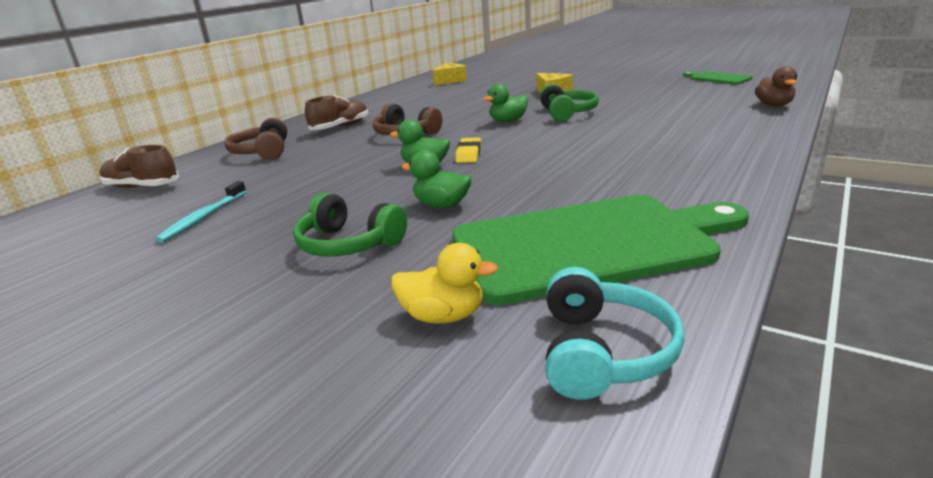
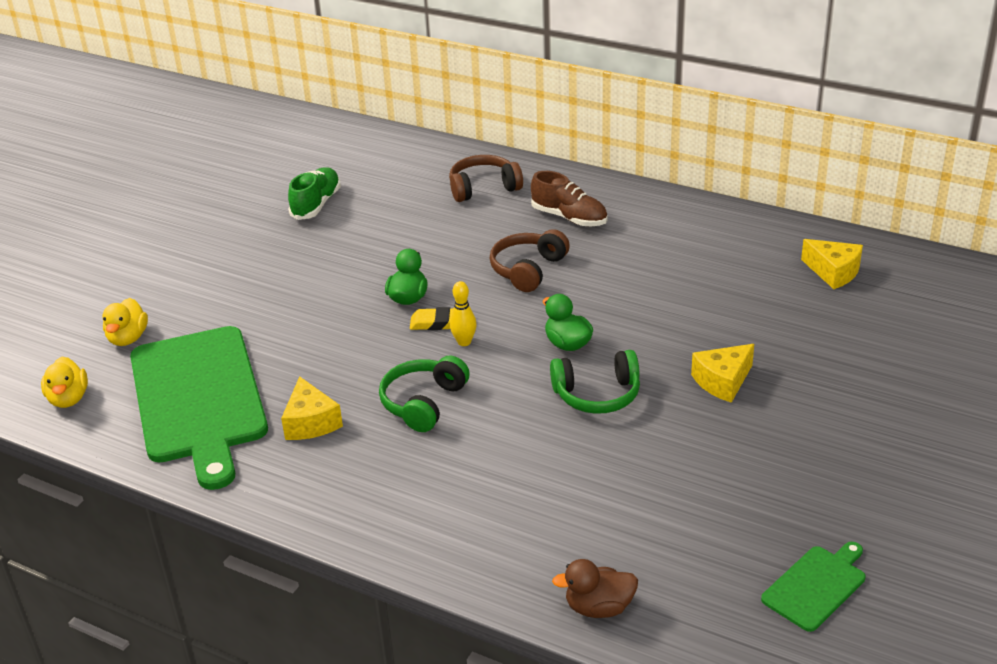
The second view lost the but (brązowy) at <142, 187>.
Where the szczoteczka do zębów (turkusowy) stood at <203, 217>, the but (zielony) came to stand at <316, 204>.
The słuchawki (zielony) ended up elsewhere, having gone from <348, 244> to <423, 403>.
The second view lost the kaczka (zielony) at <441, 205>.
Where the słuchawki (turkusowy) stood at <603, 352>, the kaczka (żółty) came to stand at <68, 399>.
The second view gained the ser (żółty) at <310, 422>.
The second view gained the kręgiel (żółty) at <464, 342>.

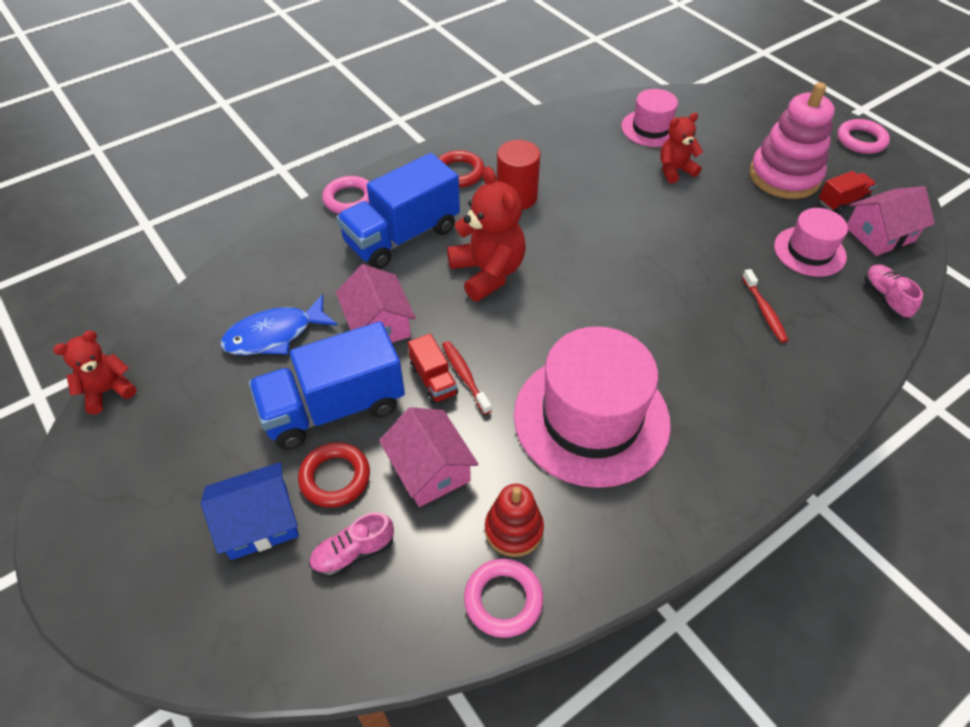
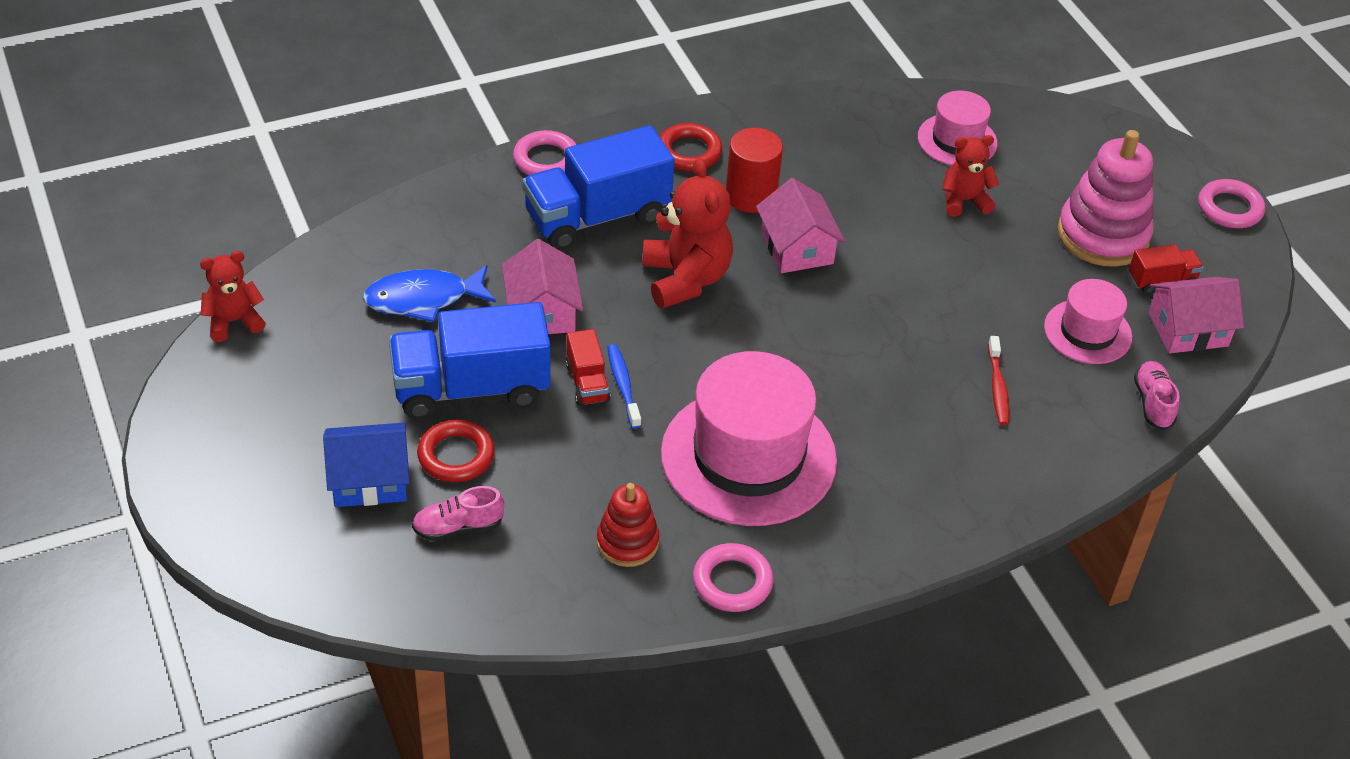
The domek (różowy) ended up elsewhere, having gone from <430, 469> to <797, 247>.
What was the szczoteczka do zębów (czerwony) at <465, 376> turned into the szczoteczka do zębów (niebieski) at <623, 385>.
The pierścień (różowy) ended up elsewhere, having gone from <503, 600> to <732, 582>.

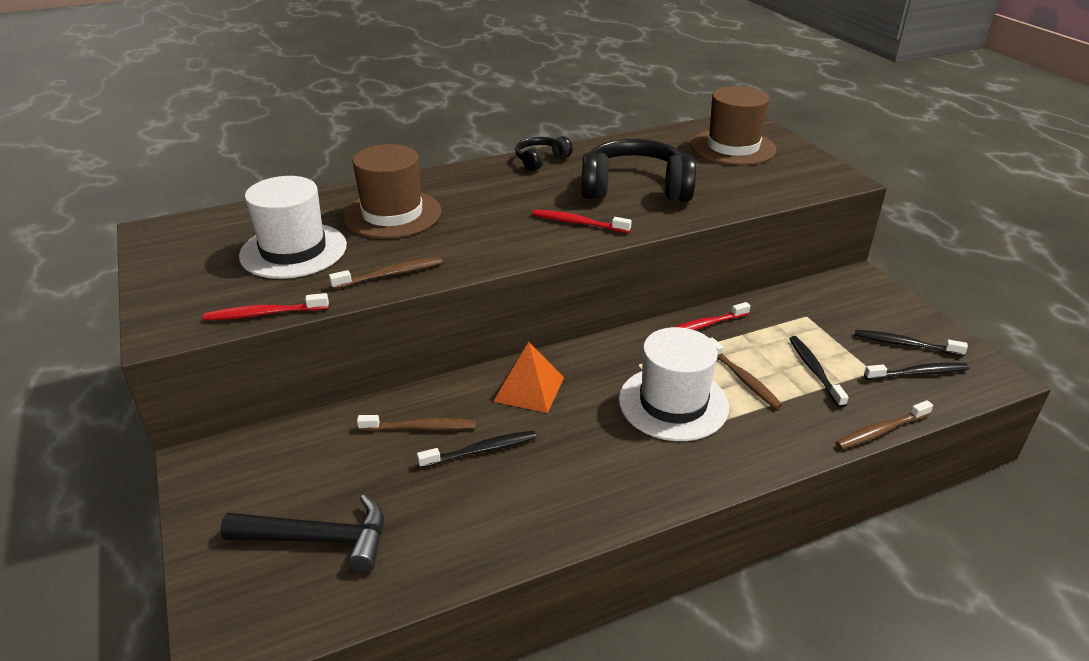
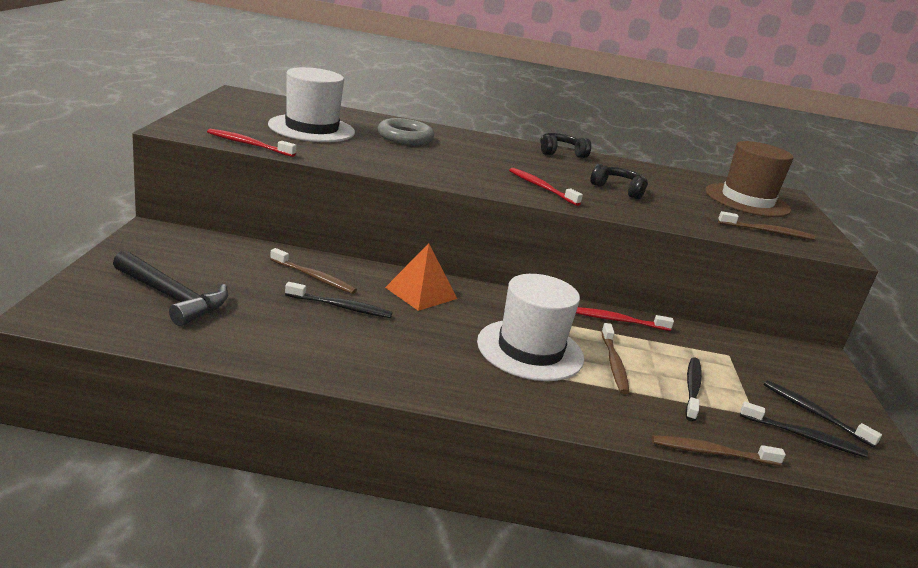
The szczoteczka do zębów (brązowy) ended up elsewhere, having gone from <390, 274> to <767, 232>.
Where the kapelusz (brązowy) stood at <392, 214>, the pierścień (szary) came to stand at <405, 137>.
The size of the słuchawki (czarny) at <635, 188> changed by a factor of 0.51.

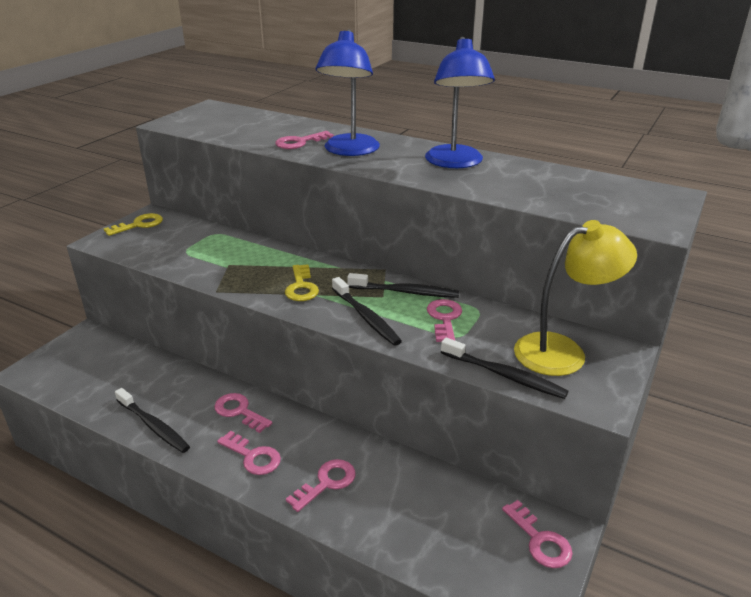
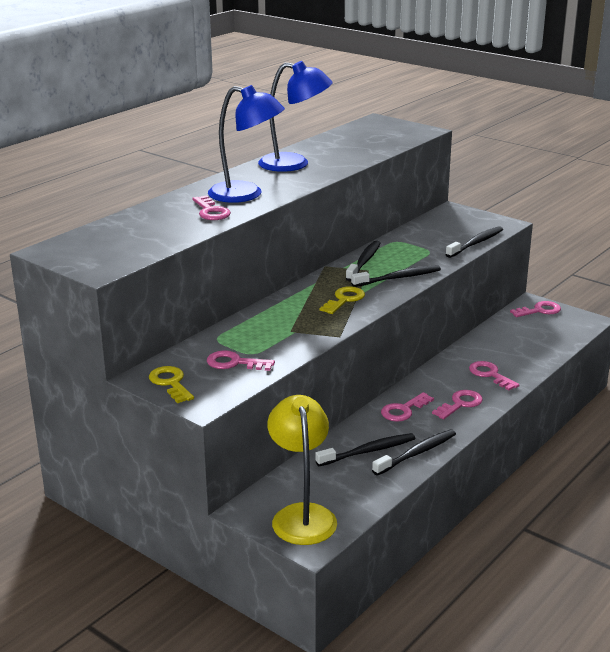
The klucz (żółty) at <301, 287> ended up facing another way, 60 degrees counterclockwise from before.
The klucz (różowy) ended up elsewhere, having gone from <444, 318> to <234, 363>.
The lampka (żółty) ended up elsewhere, having gone from <563, 351> to <302, 515>.
The second view gained the szczoteczka do zębów (czarny) at <368, 451>.

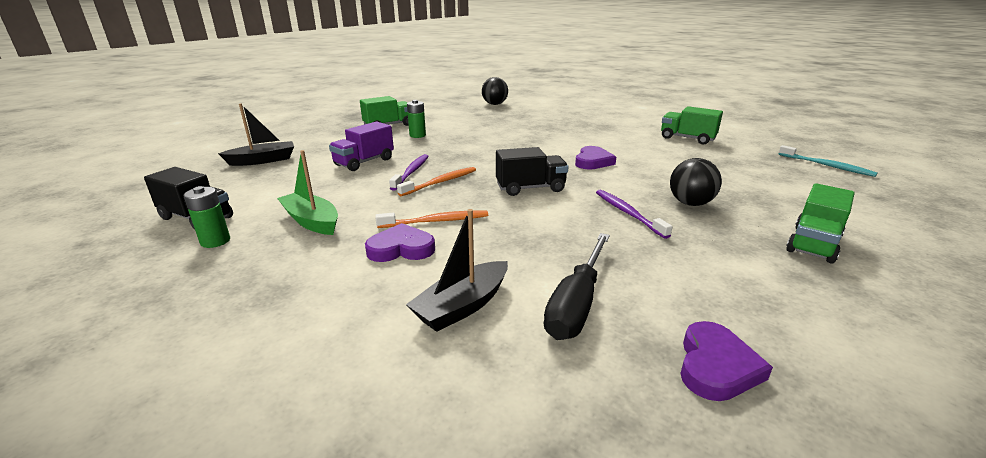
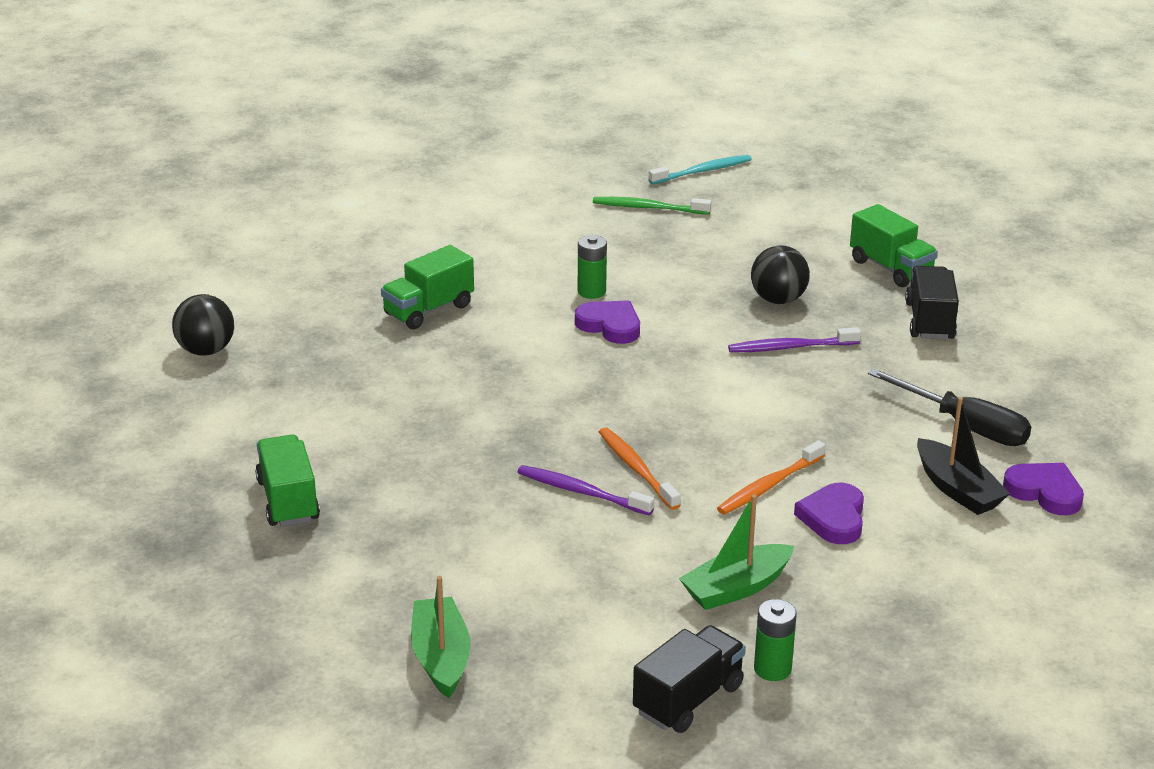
What was the łódka (czarny) at <263, 160> turned into the łódka (zielony) at <441, 657>.
The second view lost the ciężarówka (fioletowy) at <364, 162>.
The szczoteczka do zębów (pomarańczowy) at <436, 221> ended up facing another way, 135 degrees counterclockwise from before.
The bateria (zielony) ended up elsewhere, having gone from <417, 135> to <591, 291>.
The ciężarówka (czarny) ended up elsewhere, having gone from <530, 188> to <929, 321>.
The ciężarówka (zielony) ended up elsewhere, having gone from <687, 138> to <428, 310>.
The serce (fioletowy) ended up elsewhere, having gone from <716, 366> to <1044, 492>.
The second view gained the szczoteczka do zębów (zielony) at <648, 208>.

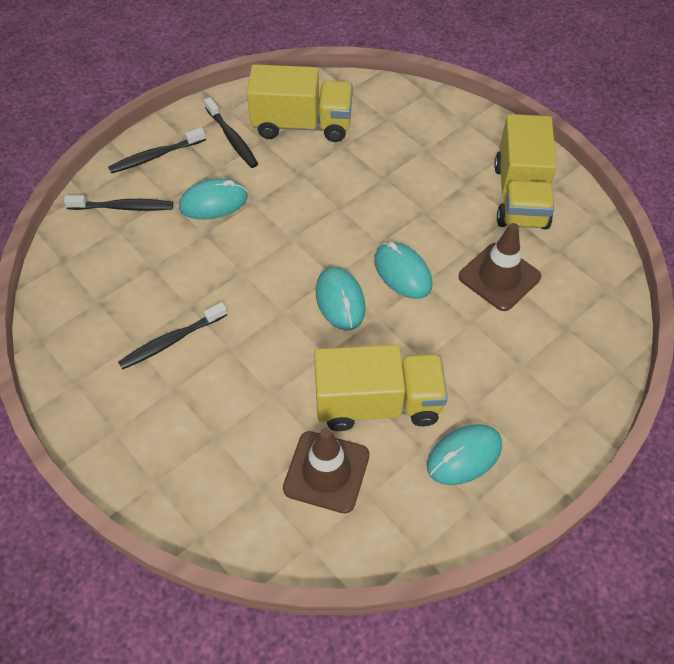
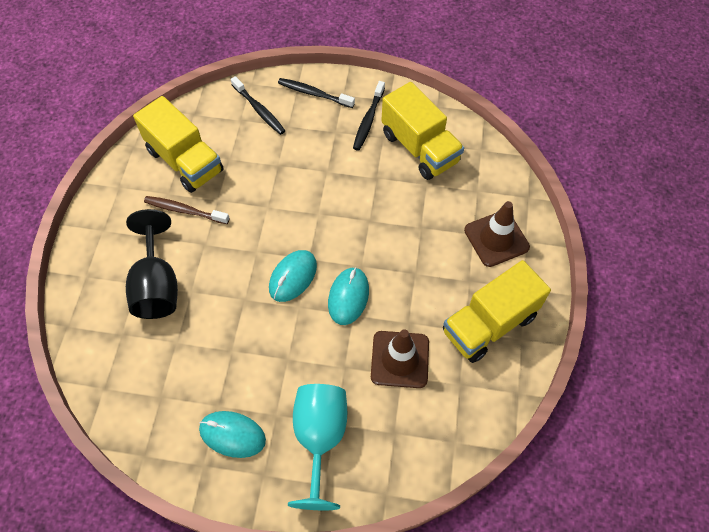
What was the szczoteczka do zębów (czarny) at <171, 341> turned into the szczoteczka do zębów (brązowy) at <185, 211>.
The second view lost the myszka (turkusowy) at <213, 202>.
The pachołek (brązowy) ended up elsewhere, having gone from <326, 472> to <496, 238>.
The ciężarówka (żółty) ended up elsewhere, having gone from <378, 403> to <185, 161>.
The second view gained the kielich (czarny) at <157, 285>.
The second view gained the kielich (turkusowy) at <320, 438>.

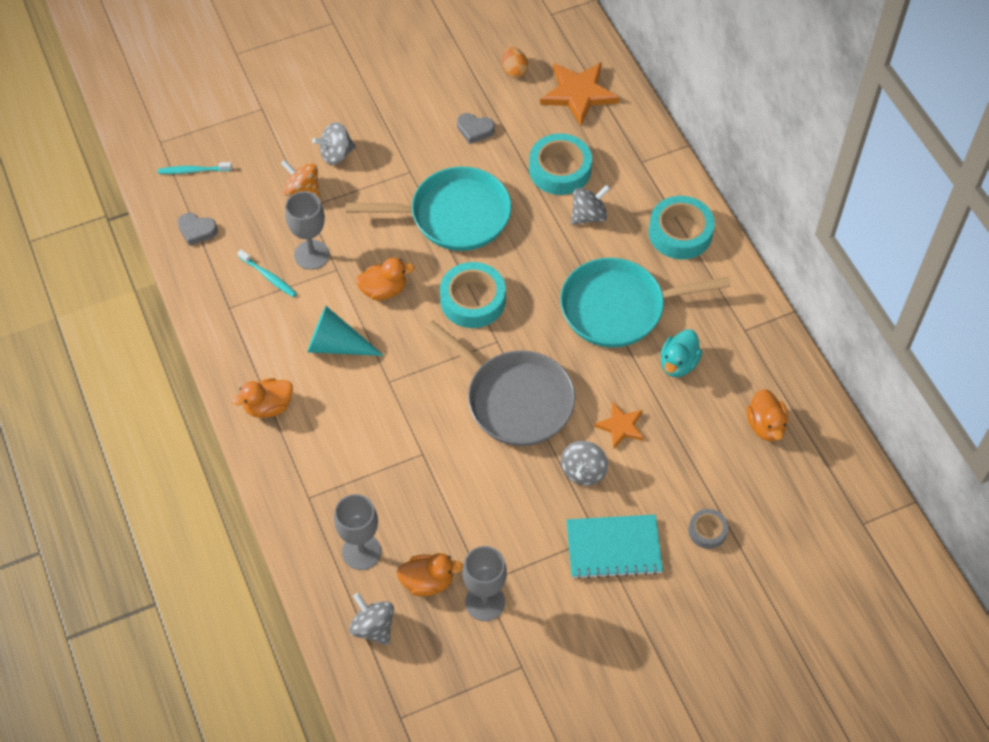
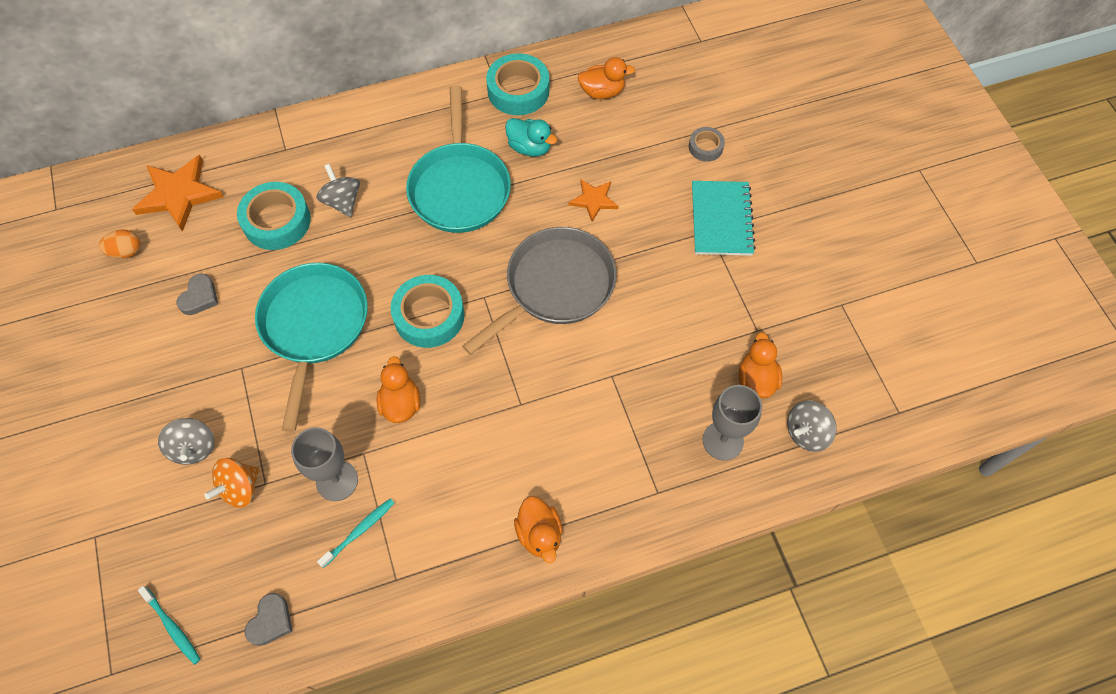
The szczoteczka do zębów (turkusowy) at <193, 171> ended up facing another way, 45 degrees counterclockwise from before.
The second view lost the stożek (turkusowy) at <336, 345>.
The second view lost the kielich (szary) at <485, 602>.
The second view lost the bączek (szary) at <583, 471>.
The taśma klejąca (turkusowy) ended up elsewhere, having gone from <680, 233> to <518, 90>.

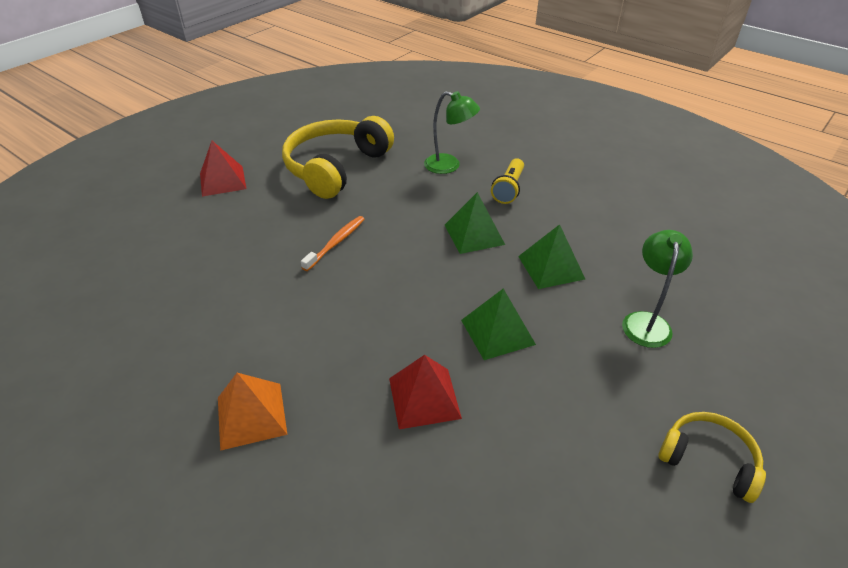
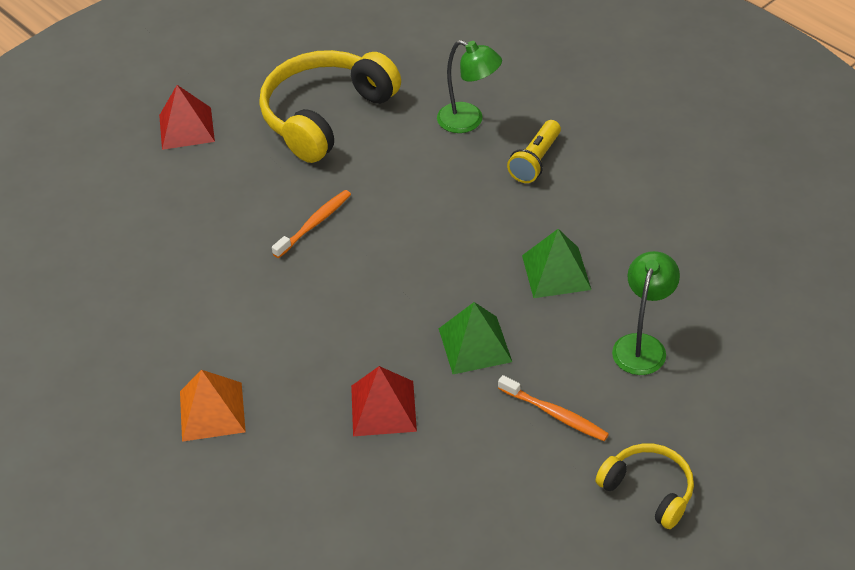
The second view lost the piramida (zielony) at <474, 234>.
The second view gained the szczoteczka do zębów (pomarańczowy) at <555, 414>.

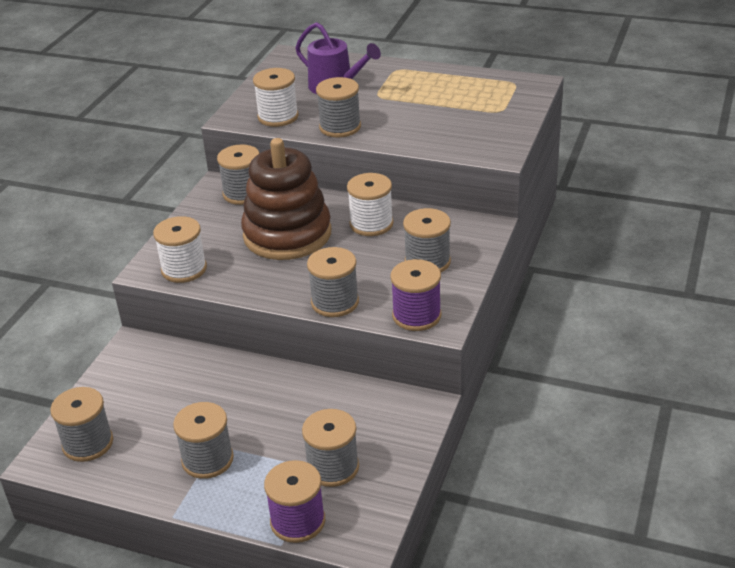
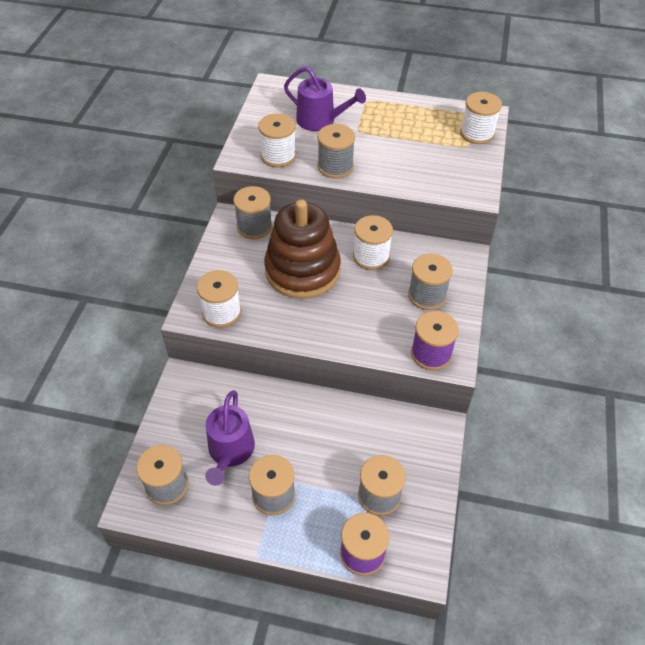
The second view lost the szpulka (szary) at <335, 302>.
The second view gained the konewka (fioletowy) at <230, 451>.
The second view gained the szpulka (biały) at <477, 133>.

